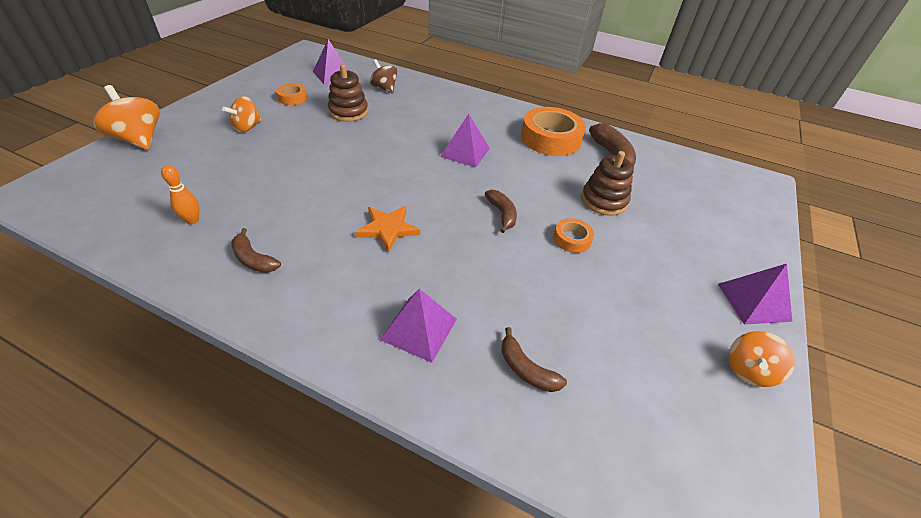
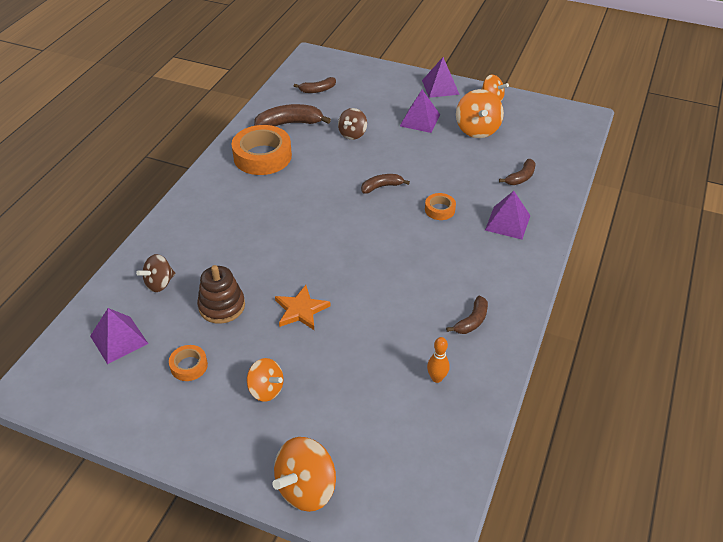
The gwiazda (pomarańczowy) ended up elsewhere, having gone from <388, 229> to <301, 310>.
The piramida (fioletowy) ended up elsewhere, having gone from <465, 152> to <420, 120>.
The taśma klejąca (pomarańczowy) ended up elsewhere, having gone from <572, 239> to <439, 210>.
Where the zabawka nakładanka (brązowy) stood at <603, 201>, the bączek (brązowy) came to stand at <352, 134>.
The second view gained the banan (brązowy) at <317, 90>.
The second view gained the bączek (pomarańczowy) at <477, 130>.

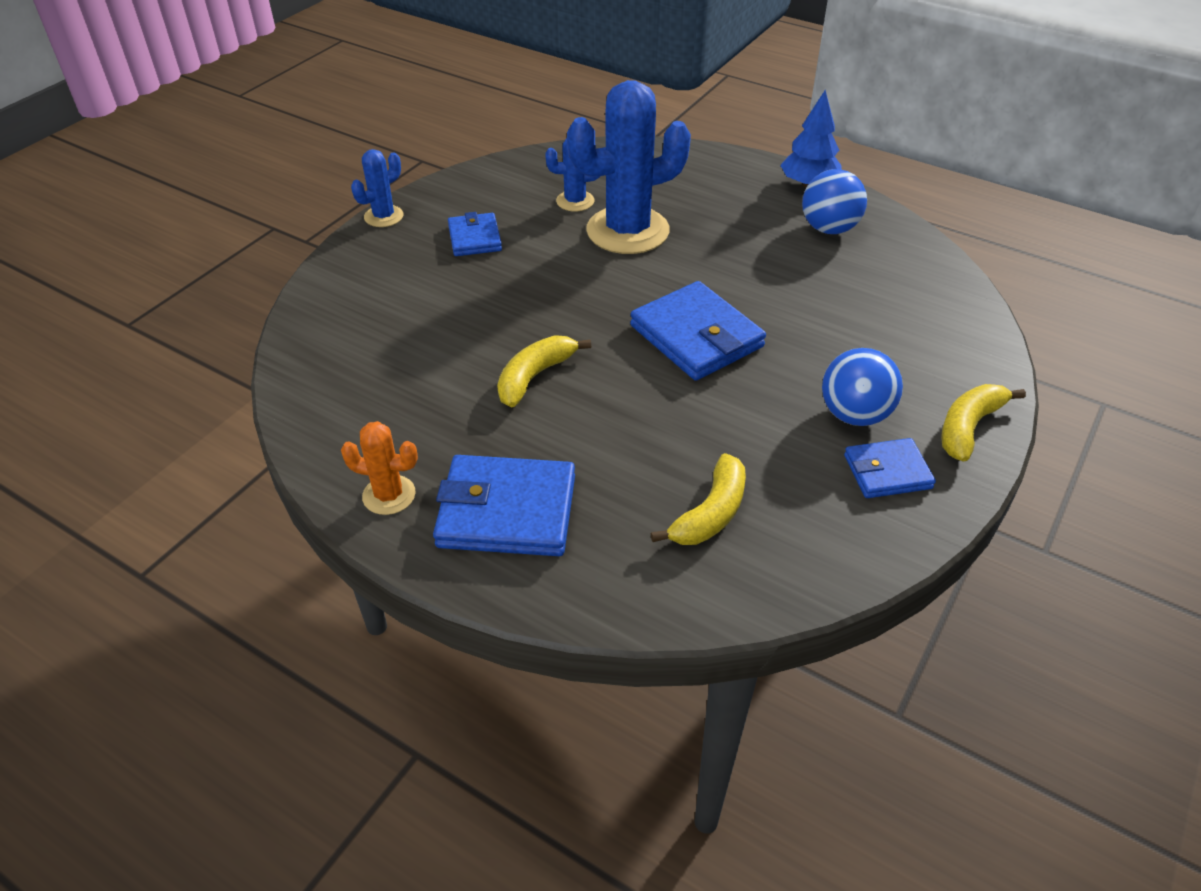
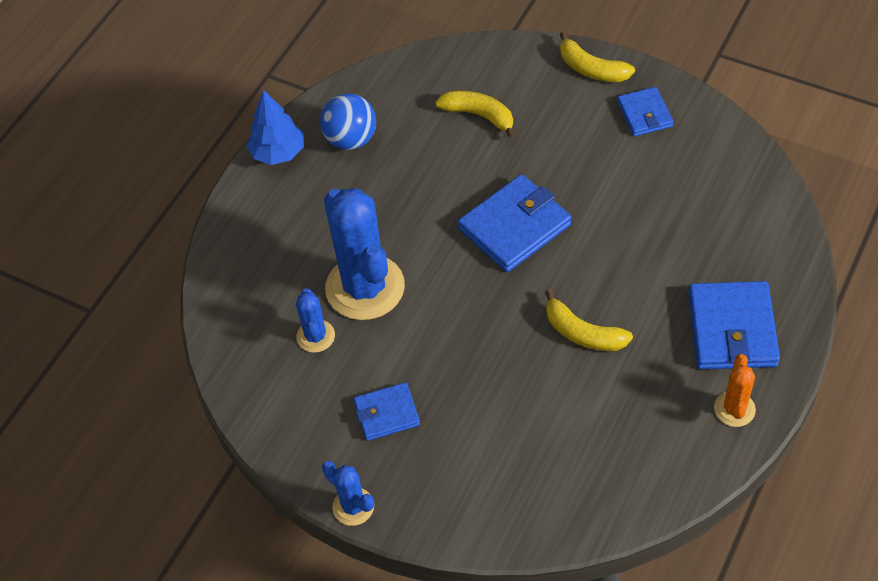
The banan (żółty) ended up elsewhere, having gone from <711, 513> to <479, 115>.
The second view lost the piłka (niebieski) at <854, 414>.

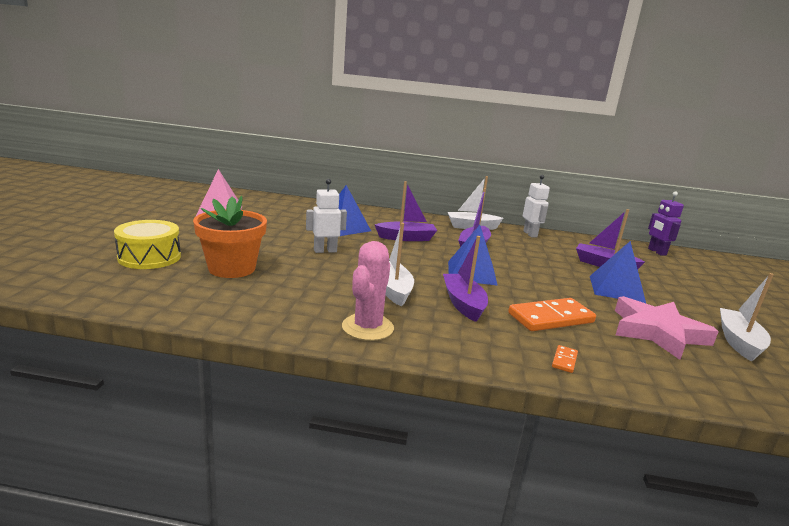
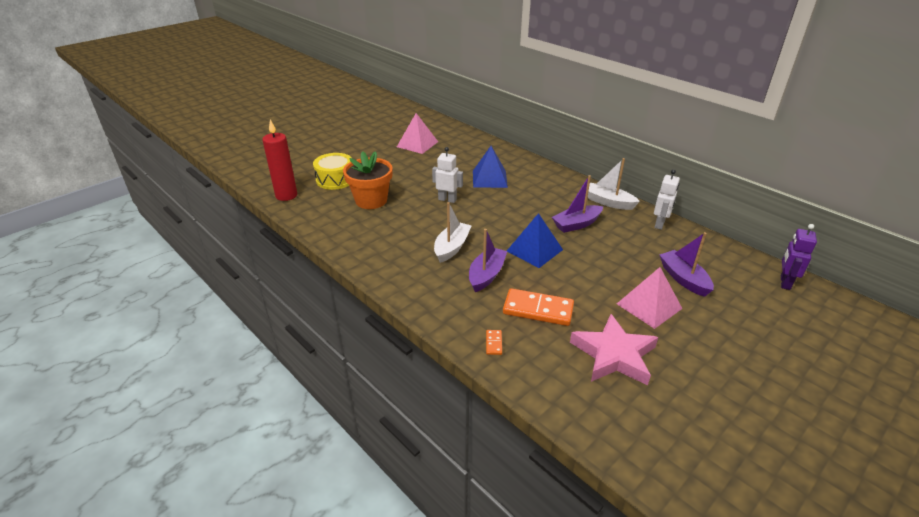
The second view lost the kaktus (różowy) at <367, 327>.
The second view lost the łódka (fioletowy) at <406, 238>.
The kostka domina (pomarańczowy) at <564, 360> ended up facing another way, 60 degrees counterclockwise from before.
What was the piramida (niebieski) at <616, 289> turned into the piramida (różowy) at <649, 306>.
The second view lost the łódka (biały) at <738, 342>.
The second view gained the świeca (czerwony) at <286, 195>.

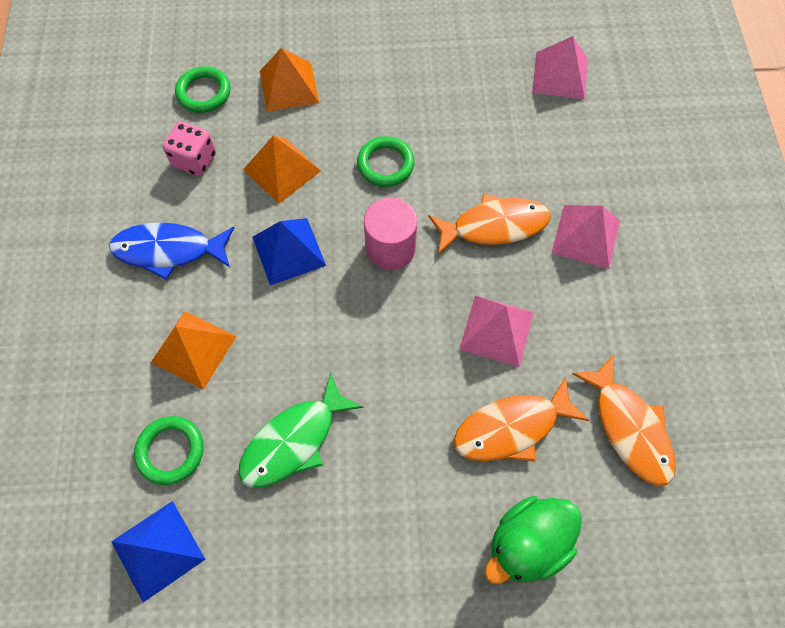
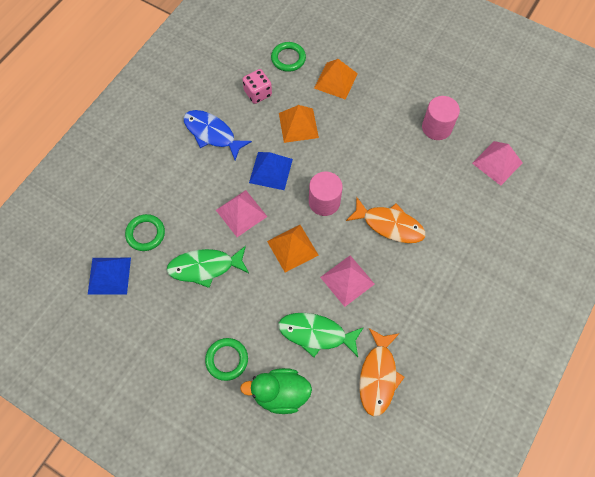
The piramida (pomarańczowy) ended up elsewhere, having gone from <193, 349> to <292, 248>.
The pierścień (zielony) ended up elsewhere, having gone from <385, 164> to <227, 359>.
What was the ryba (pomarańczowy) at <511, 427> turned into the ryba (zielony) at <316, 334>.
The piramida (różowy) ended up elsewhere, having gone from <586, 236> to <241, 213>.
The second view gained the walec (różowy) at <436, 127>.

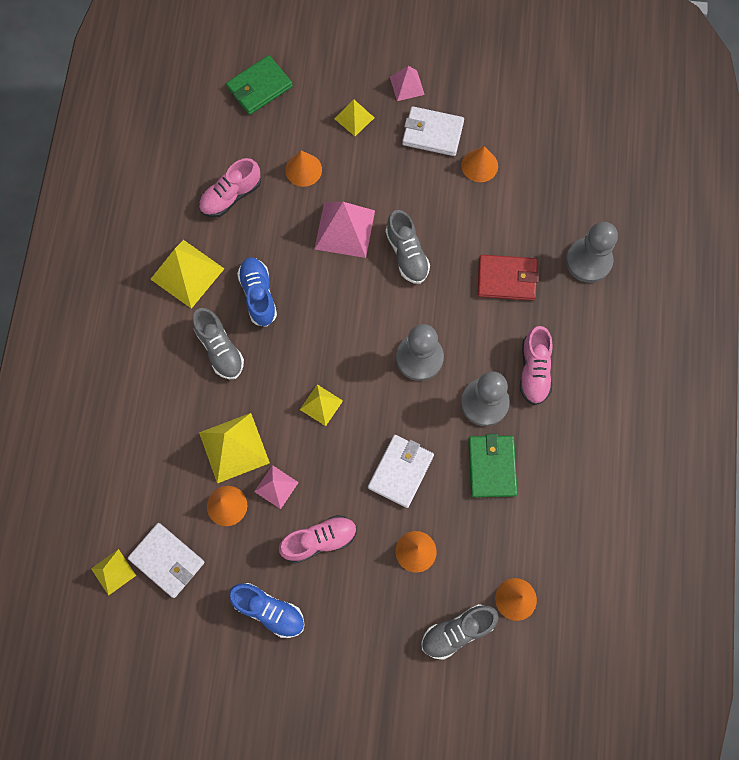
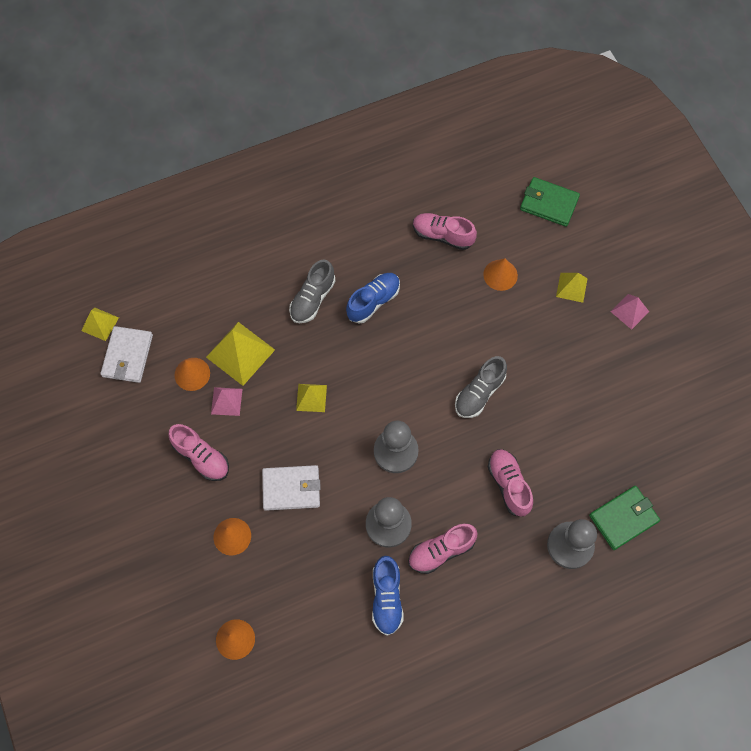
The second view lost the piramida (żółty) at <187, 273>.
The but (niebieski) ended up elsewhere, having gone from <269, 610> to <386, 597>.
The second view lost the piramida (różowy) at <345, 229>.
The second view lost the portfel (biały) at <432, 133>.
The second view lost the but (szary) at <457, 631>.
The second view lost the stożek (pomarańczowy) at <479, 165>.
The portfel (zielony) ended up elsewhere, having gone from <491, 466> to <623, 518>.
Where the portfel (czerwony) stood at <506, 279>, the but (różowy) came to stand at <509, 485>.

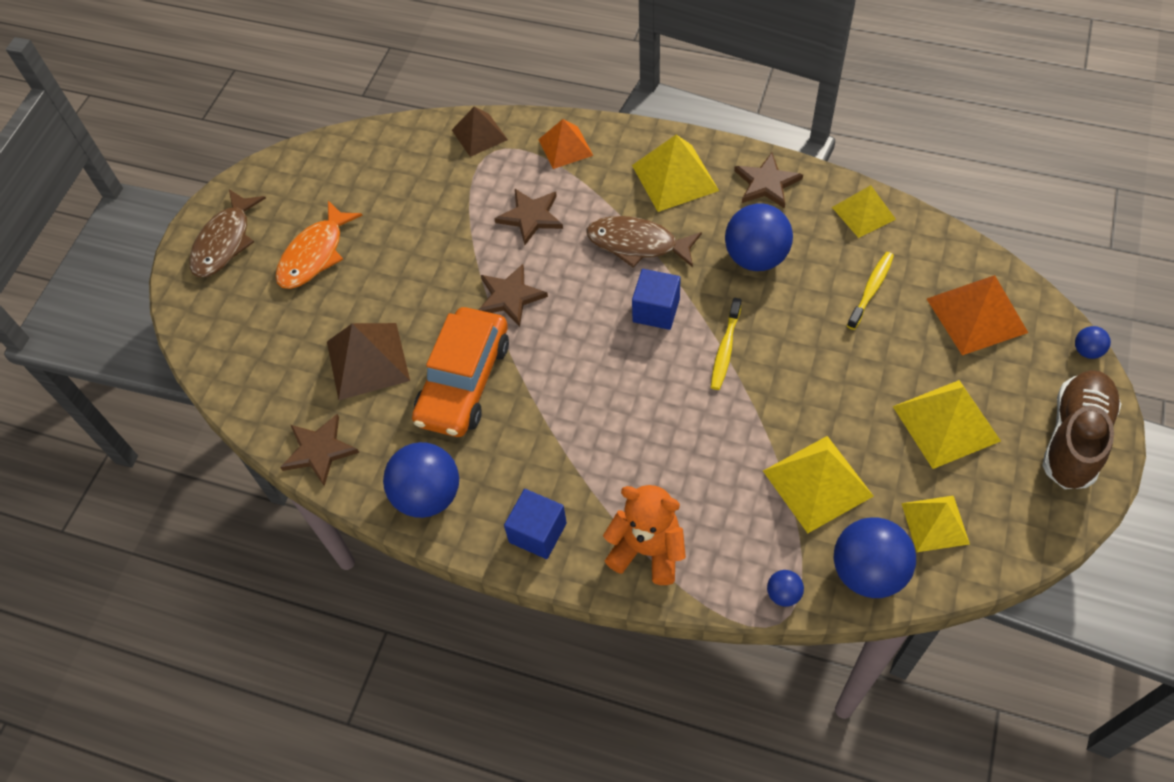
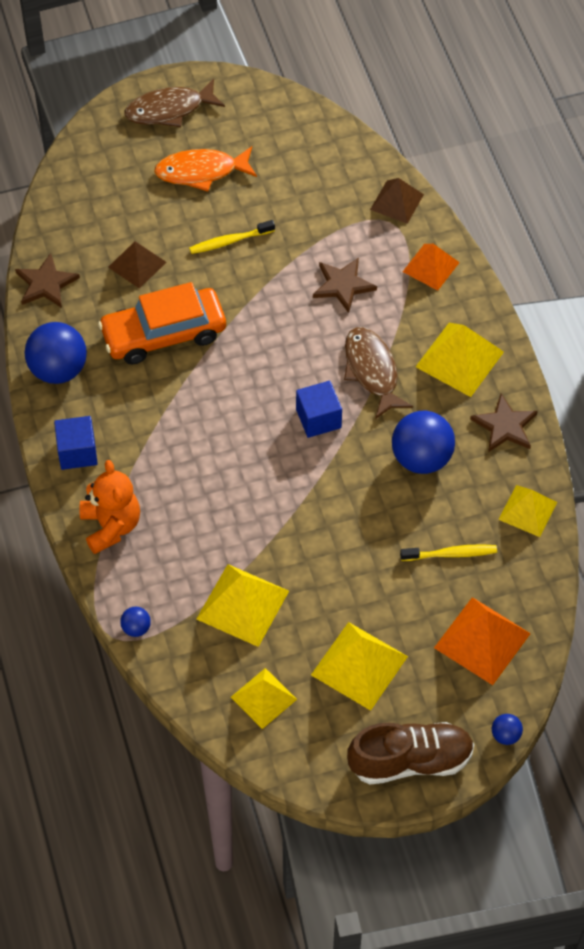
The size of the piramida (brązowy) at <367, 360> changed by a factor of 0.66.
The second view lost the gwiazda (brązowy) at <510, 297>.
The szczoteczka do zębów (żółty) ended up elsewhere, having gone from <725, 349> to <229, 241>.
The second view lost the piłka (niebieski) at <867, 572>.

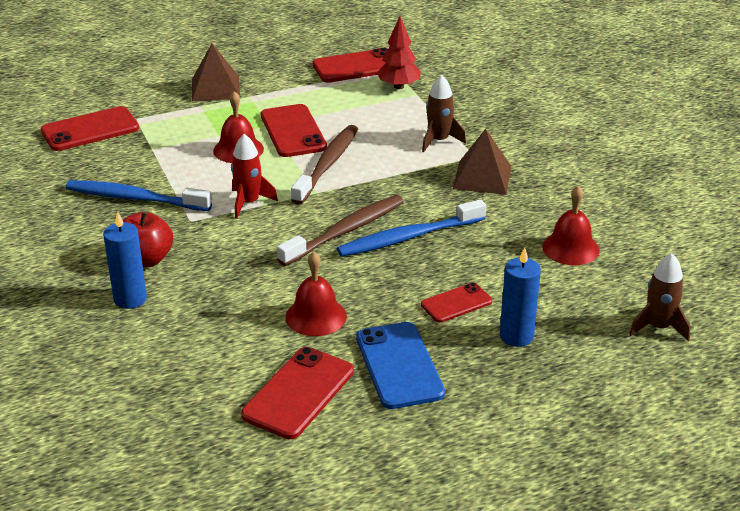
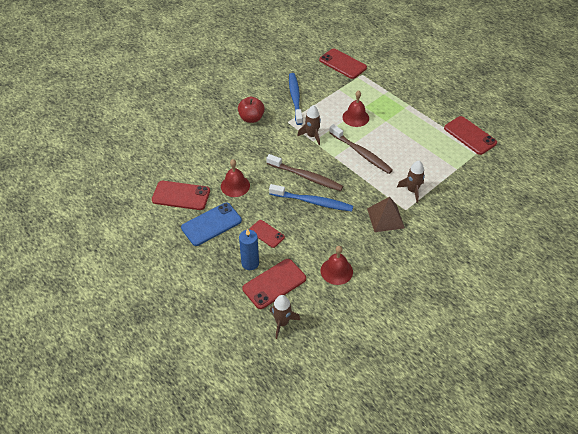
The second view lost the świeca (niebieski) at <130, 299>.
The second view lost the piramida (brązowy) at <215, 88>.
What was the rakieta (czerwony) at <248, 203> turned into the rakieta (brązowy) at <312, 136>.
The telefon (czerwony) ended up elsewhere, having gone from <293, 131> to <274, 283>.
The szczoteczka do zębów (brązowy) at <327, 164> ended up facing another way, 45 degrees clockwise from before.
The szczoteczka do zębów (niebieski) at <408, 237> ended up facing another way, 150 degrees clockwise from before.
The second view lost the drzewko (czerwony) at <398, 86>.

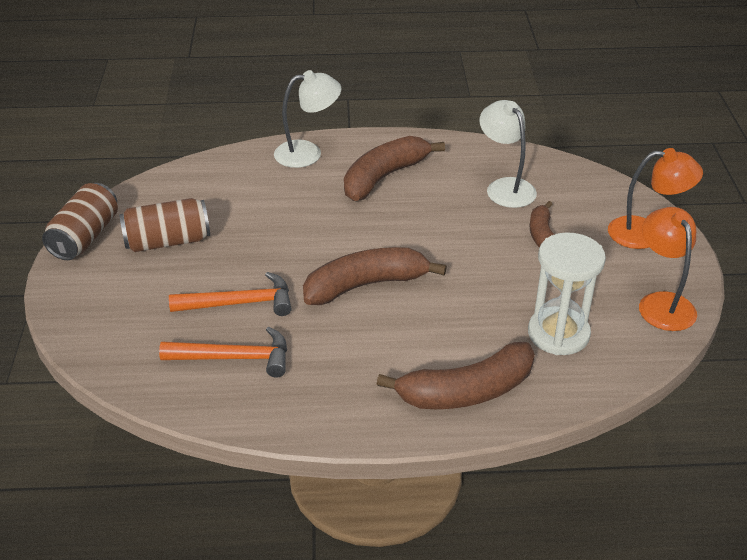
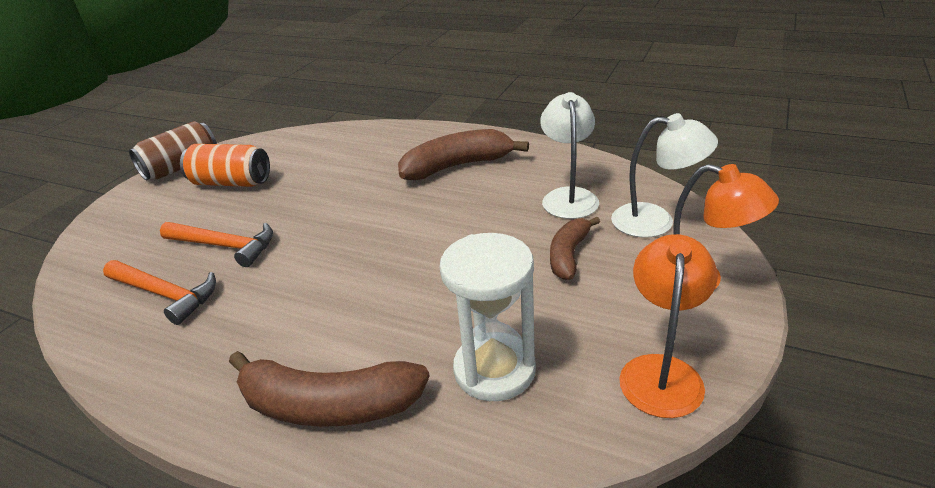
What was the puszka (brązowy) at <168, 241> turned into the puszka (pomarańczowy) at <231, 182>.
The lampka (biały) ended up elsewhere, having gone from <308, 153> to <656, 221>.
The second view lost the banan (brązowy) at <366, 285>.

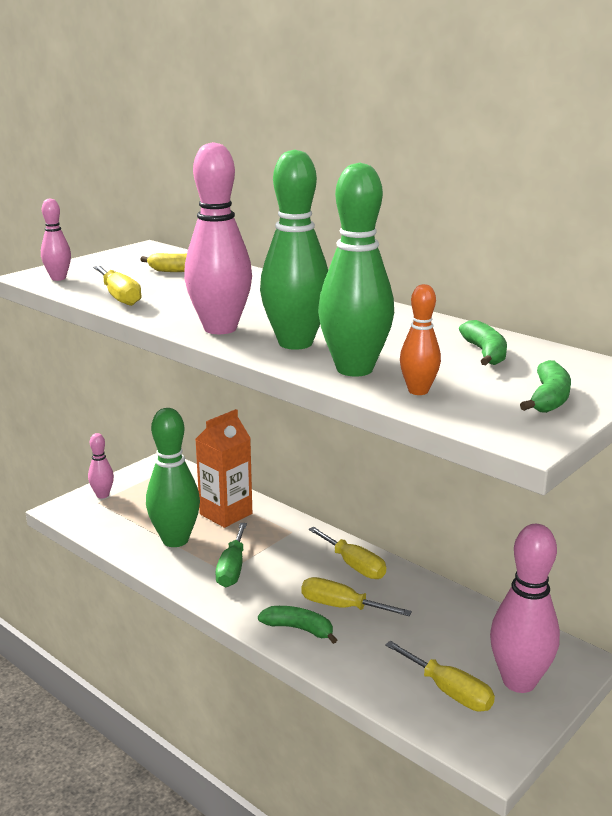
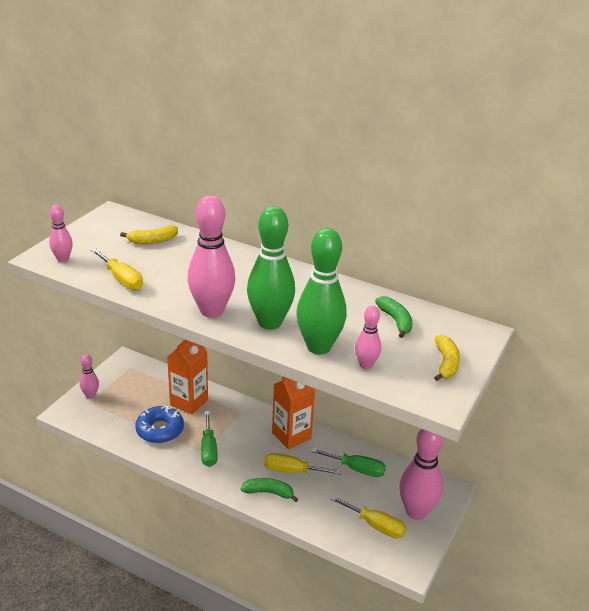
Where the kręgiel (zielony) stood at <175, 540>, the donut (niebieski) came to stand at <160, 430>.
Where the śrubokręt (żółty) stood at <354, 565>, the karton mleka (pomarańczowy) came to stand at <291, 435>.
What was the kręgiel (pomarańczowy) at <418, 391> turned into the kręgiel (różowy) at <366, 365>.
What was the banan (zielony) at <549, 399> turned into the banan (żółty) at <446, 363>.
The second view gained the śrubokręt (zielony) at <356, 469>.

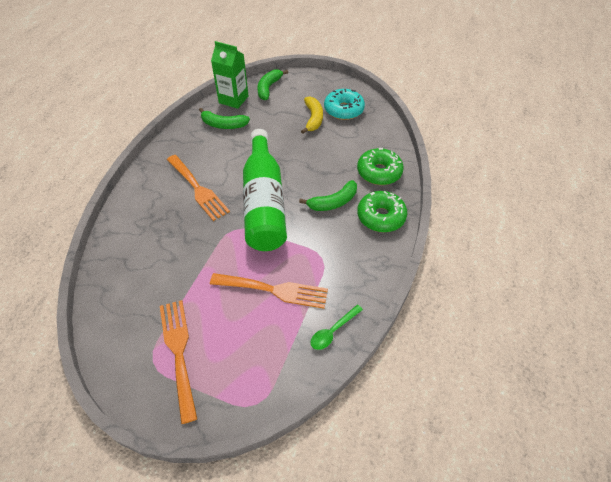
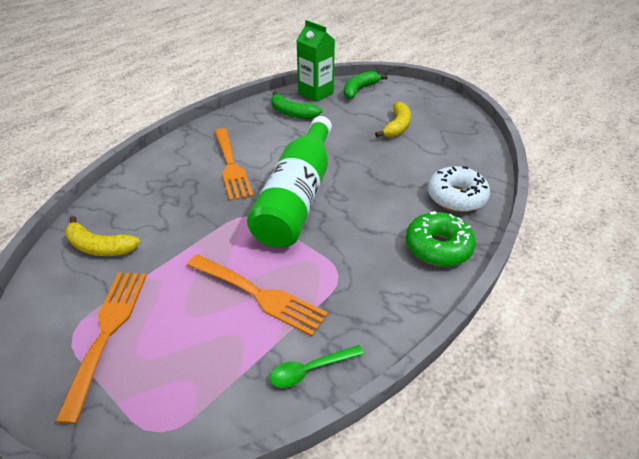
The second view lost the banan (zielony) at <333, 202>.
The second view lost the donut (turkusowy) at <343, 110>.
What was the donut (zielony) at <379, 172> turned into the donut (biały) at <456, 197>.
The second view gained the banan (żółty) at <100, 247>.

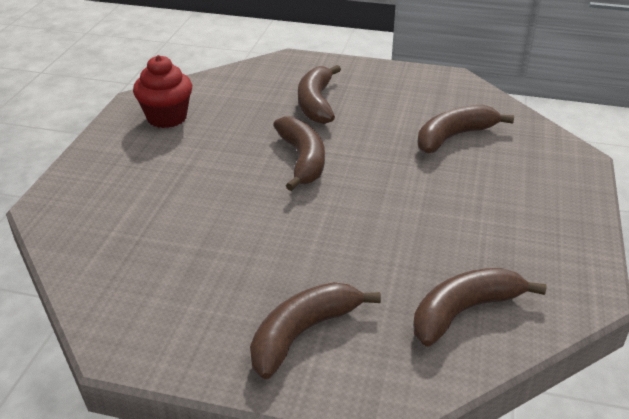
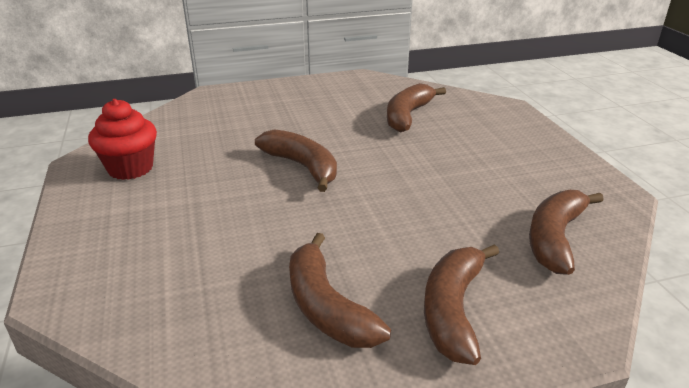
The banan (brązowy) ended up elsewhere, having gone from <316, 103> to <326, 307>.

